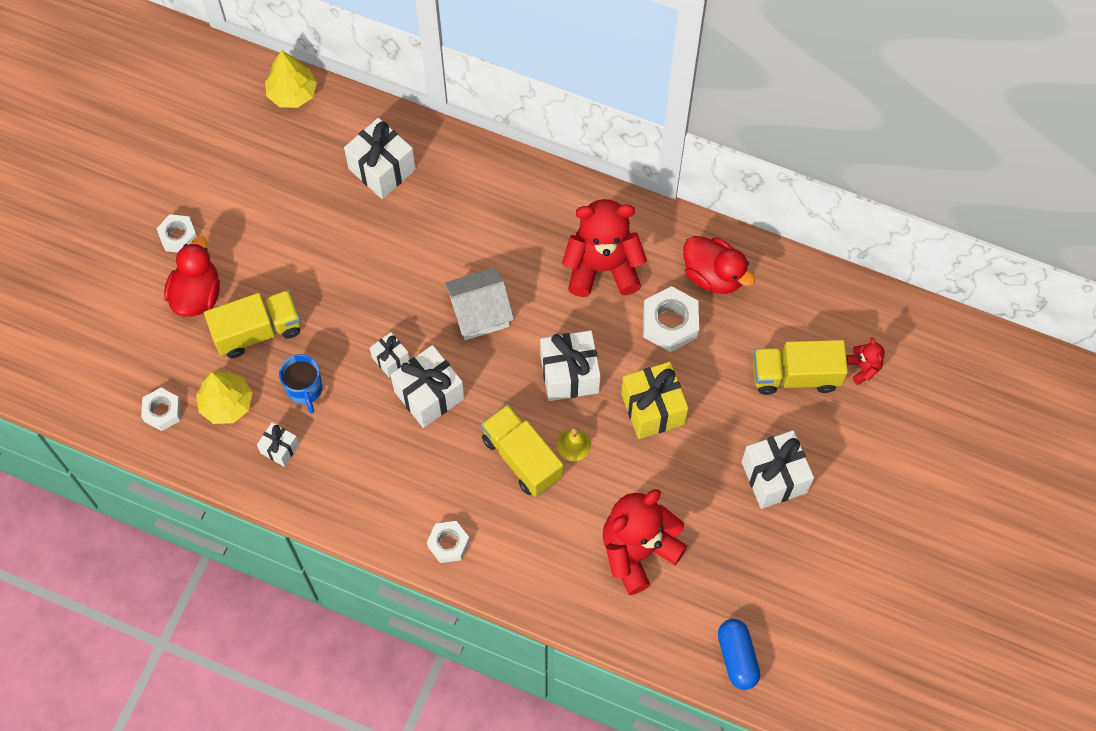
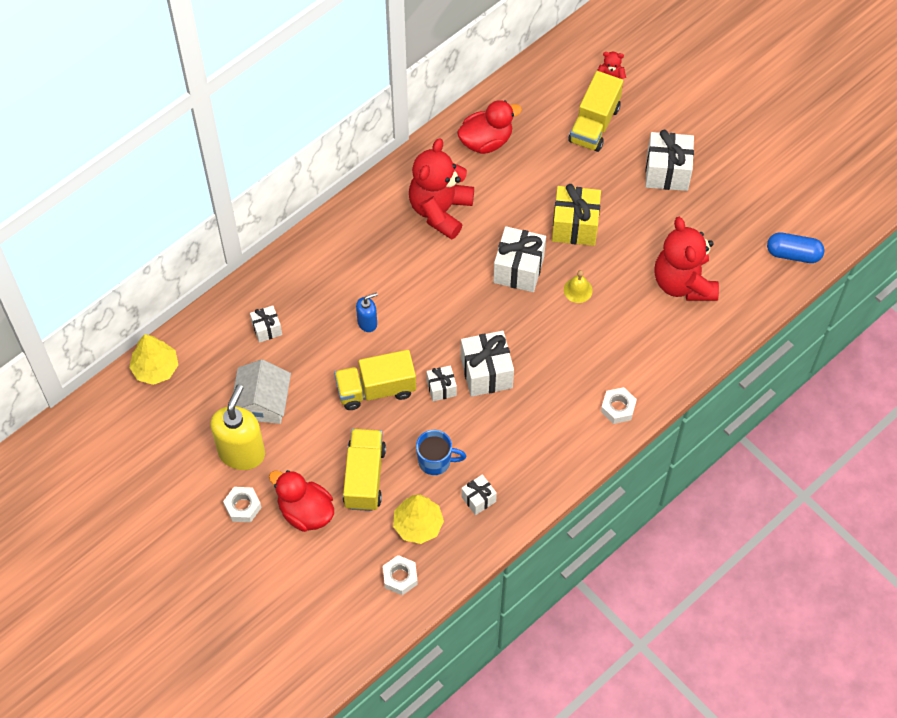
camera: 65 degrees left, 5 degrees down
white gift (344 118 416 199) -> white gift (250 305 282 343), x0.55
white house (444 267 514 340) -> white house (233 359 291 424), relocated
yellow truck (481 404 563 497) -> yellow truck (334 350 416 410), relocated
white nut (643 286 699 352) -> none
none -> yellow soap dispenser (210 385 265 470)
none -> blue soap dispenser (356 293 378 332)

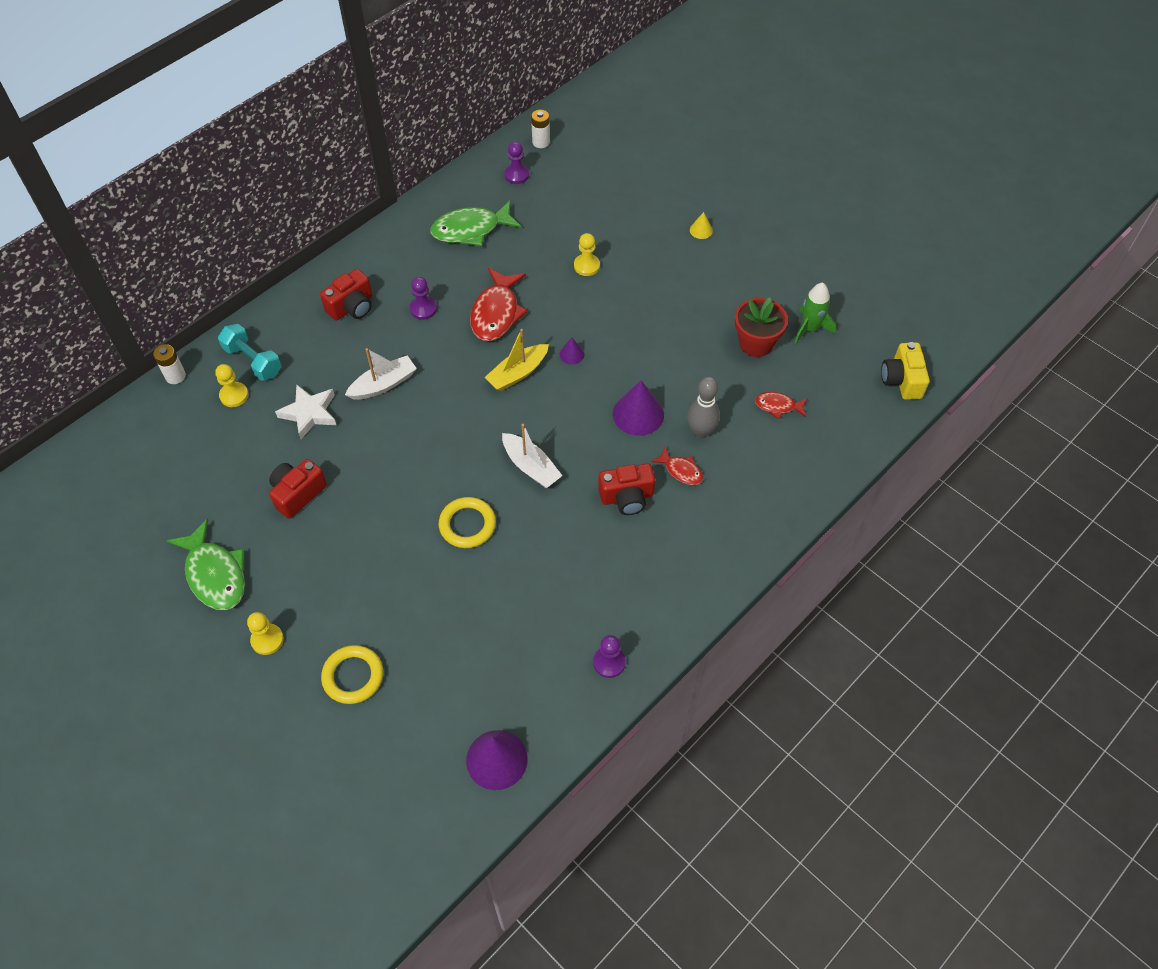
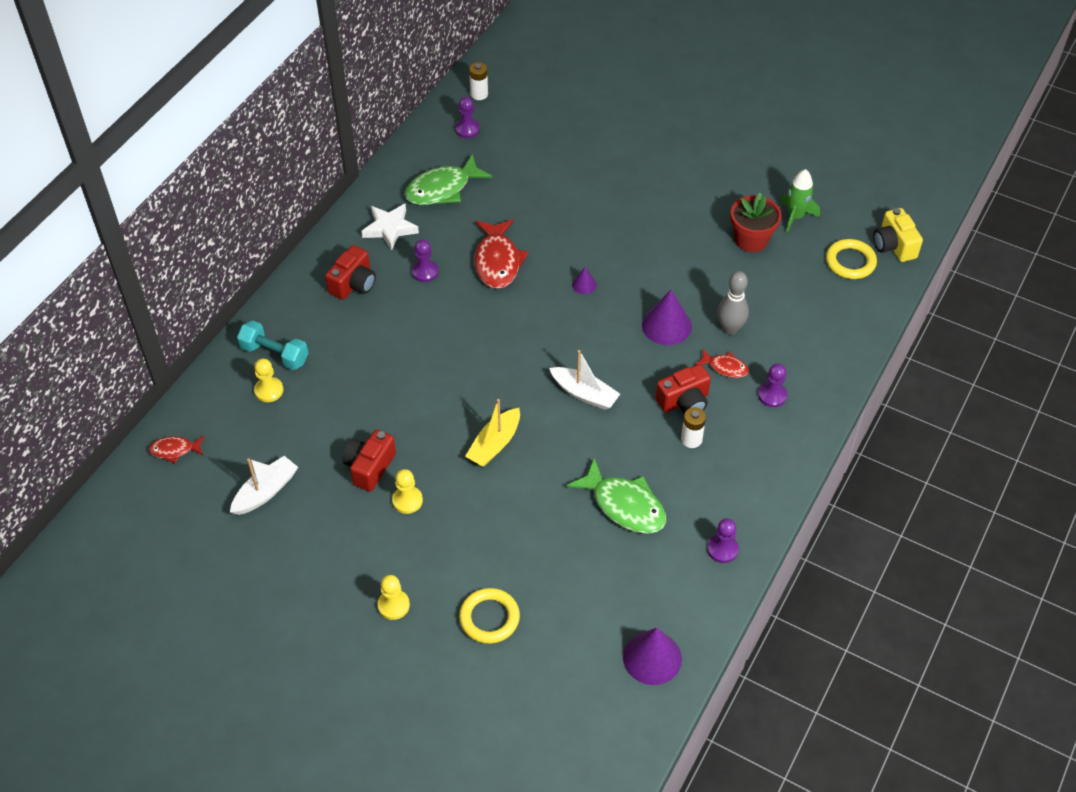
camera: 15 degrees left, 5 degrees down
white battery (153 344 186 384) -> white battery (681 407 706 448), relocated
green fish (167 518 245 610) -> green fish (566 458 666 534), relocated
white star (275 384 336 439) -> white star (362 203 419 250), relocated
white boat (345 348 417 400) -> white boat (230 456 298 515), relocated
yellow ring (439 497 496 548) -> yellow ring (826 239 877 279), relocated
yellow boat (485 329 549 391) -> yellow boat (465 399 520 467), relocated
yellow pawn (574 233 600 276) -> yellow pawn (392 469 423 514), relocated
yellow cone (690 212 713 239) -> none
red fish (755 392 808 419) -> red fish (149 436 205 463), relocated
none -> purple pawn (758 364 787 407)

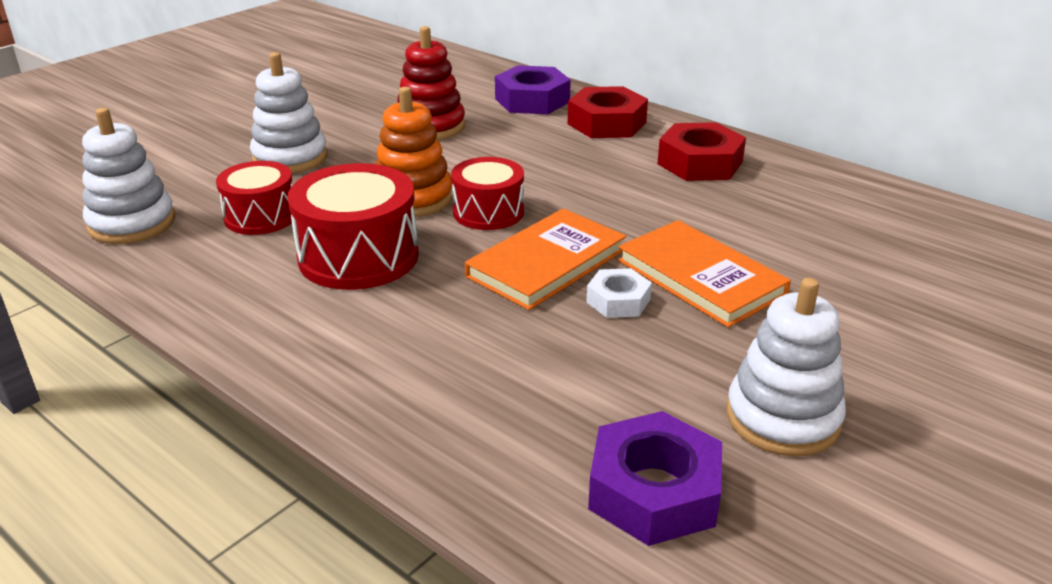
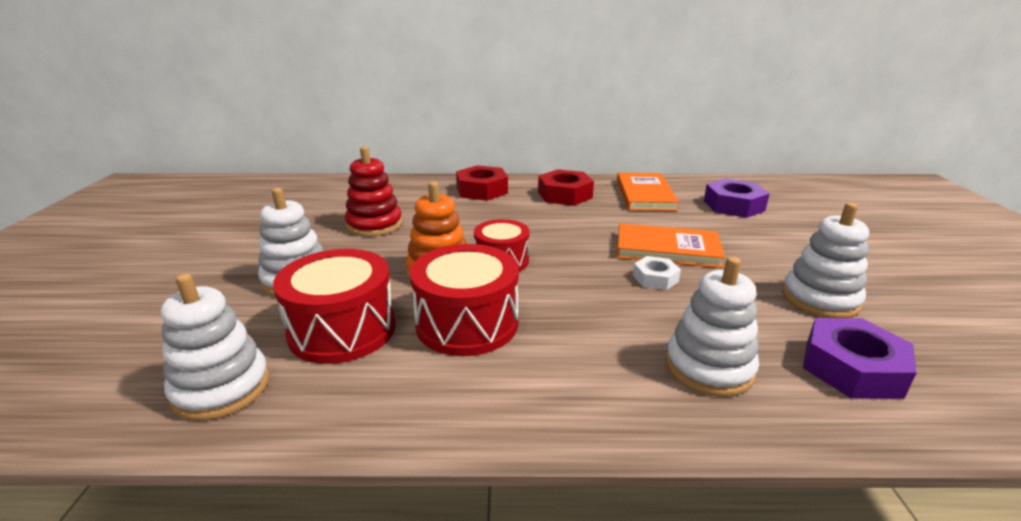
camera: 40 degrees left, 5 degrees down
red drum (216 161 293 235) -> red drum (273 249 396 364), x1.56
orange book (465 208 626 310) -> orange book (617 173 679 211), relocated
purple nut (495 65 571 114) -> purple nut (704 178 770 218), relocated
none -> white stacking toy (665 257 759 397)

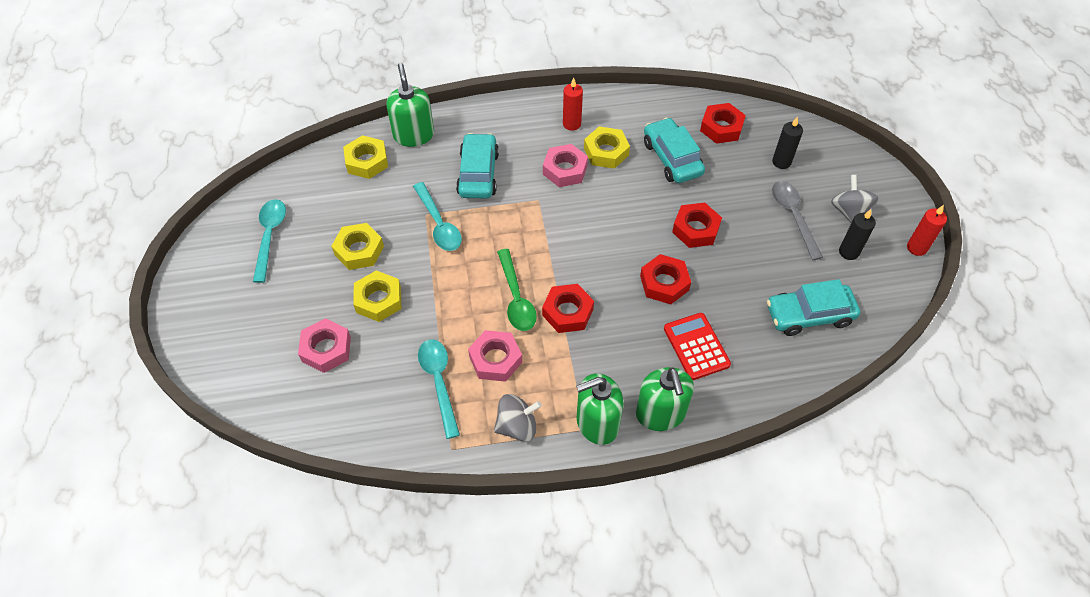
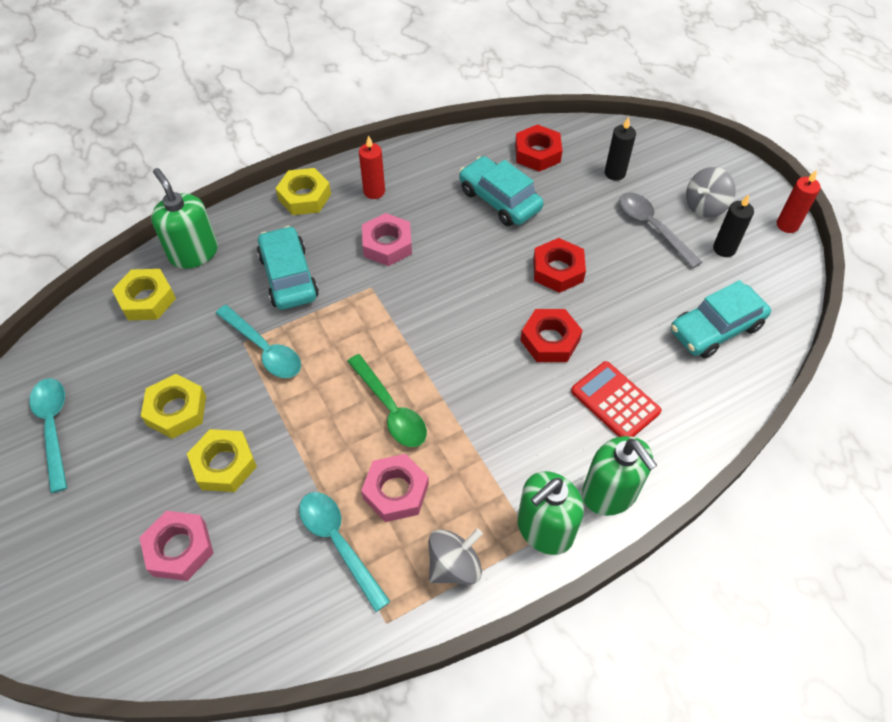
camera: 20 degrees left, 0 degrees up
red nut (542 284 594 333) -> none
yellow nut (584 126 630 169) -> yellow nut (276 168 331 215), relocated
grey spinning top (831 175 878 223) -> grey spinning top (686 167 736 218), 105 degrees counterclockwise

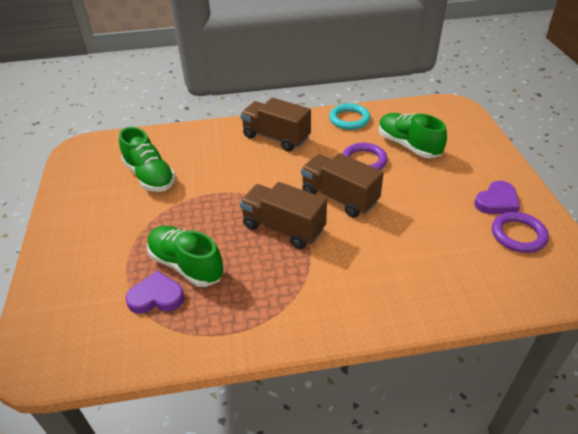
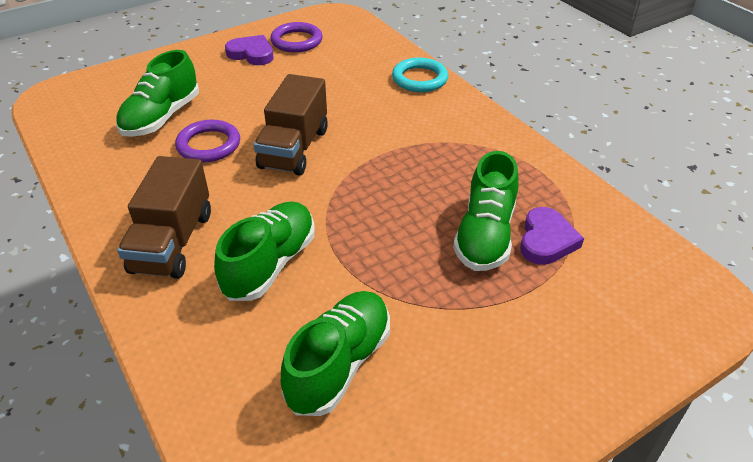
camera: 115 degrees left, 0 degrees up
purple heart (125 271 184 314) -> purple heart (520 207 584 265), 135 degrees counterclockwise
brown truck (240 182 327 249) -> none
turquoise ring (329 103 371 130) -> turquoise ring (392 58 448 92), relocated
none -> green shoe (214 201 315 301)

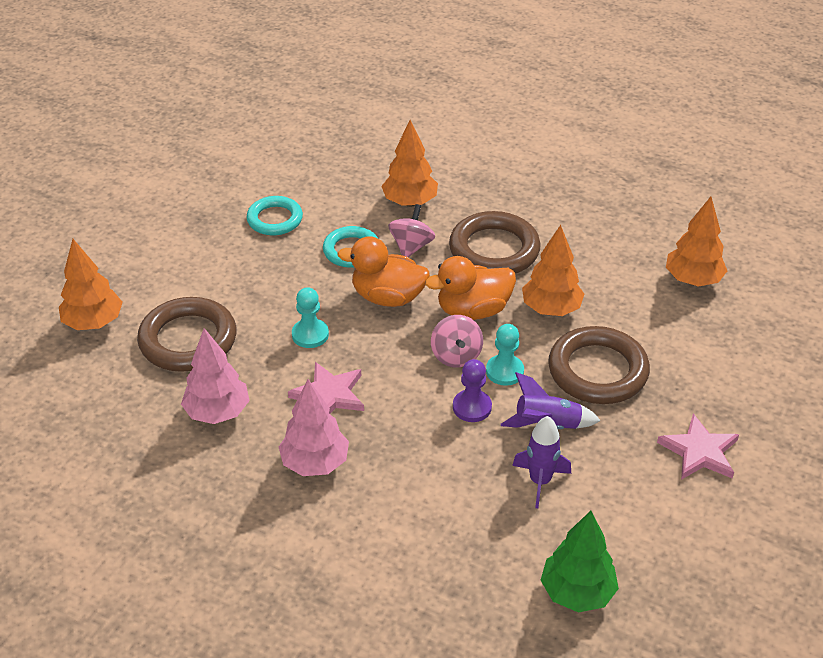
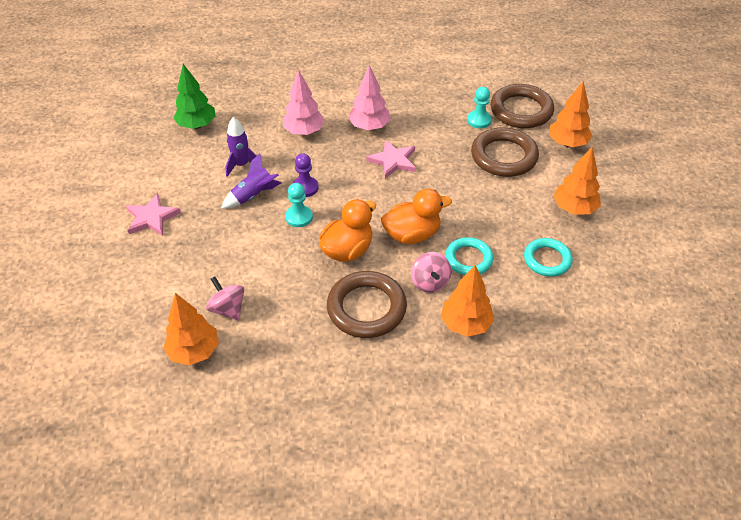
camera: 150 degrees right, 5 degrees up
pink tree (181 328 250 424) -> pink tree (283 69 325 135), relocated
turquoise pawn (292 287 329 348) -> turquoise pawn (467 87 492 129), relocated
pink spinning top (431 315 483 367) -> pink spinning top (206 276 244 321), relocated
orange tree (522 225 584 316) -> orange tree (553 147 601 215), relocated
brown ring (548 326 650 404) -> brown ring (490 84 554 128), relocated

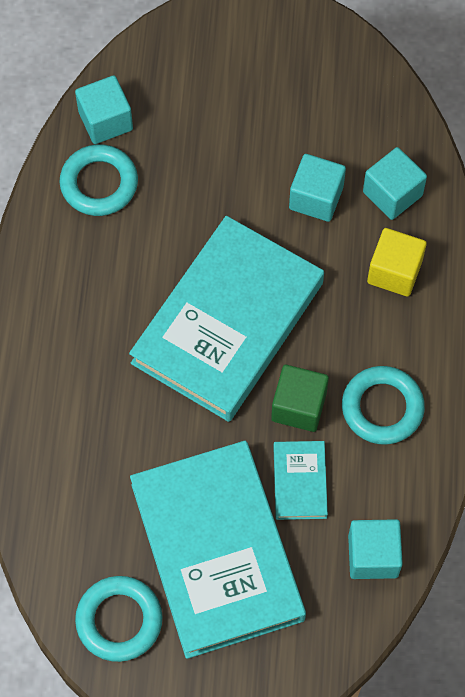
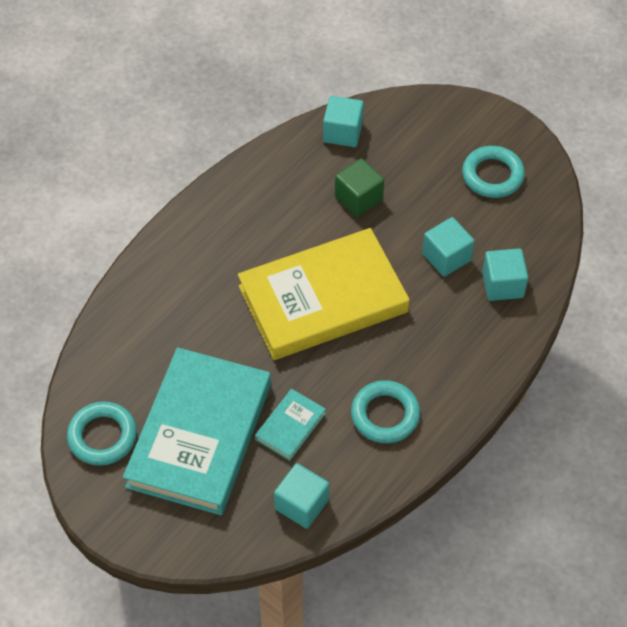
camera: 35 degrees right, 10 degrees down
turquoise ring (60 144 138 216) -> turquoise ring (462 146 525 198), relocated
turquoise book (129 216 324 422) -> yellow book (238 228 410 360)
green cube (271 365 329 432) -> green cube (335 158 384 217), relocated
yellow cube (367 228 427 297) -> none

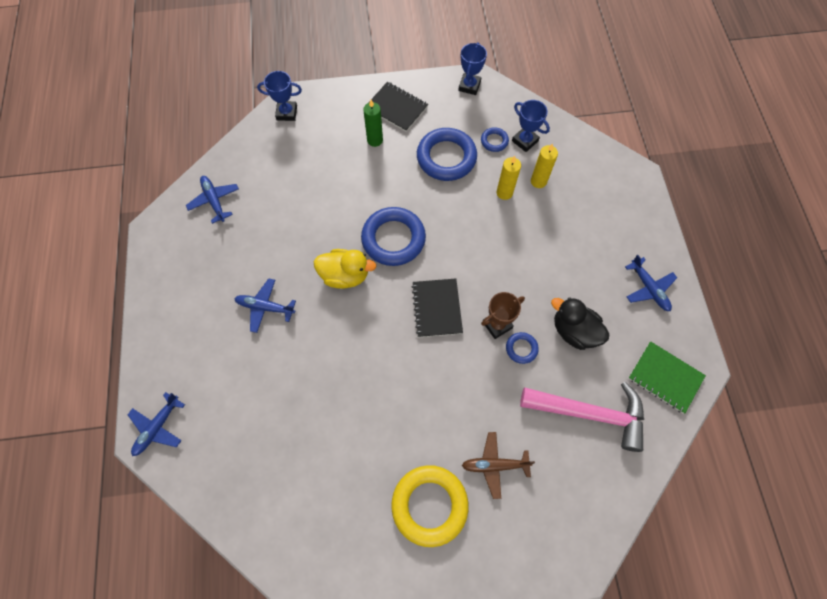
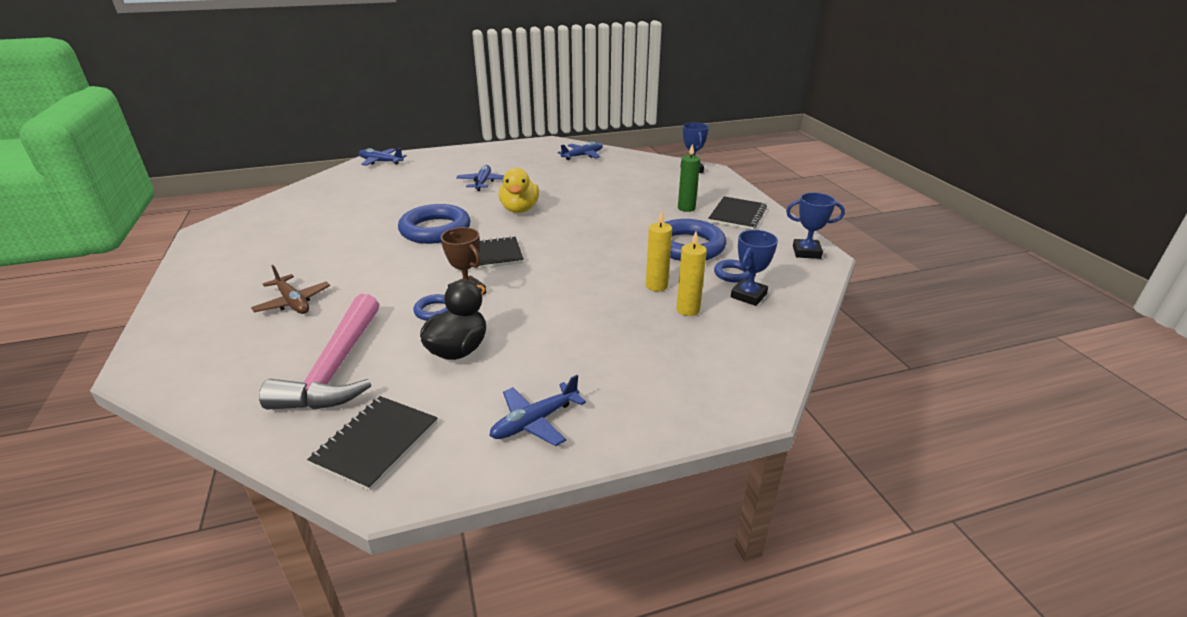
camera: 80 degrees right, 35 degrees down
blue ring (361 207 426 266) -> blue ring (398 204 471 244), relocated
yellow ring (391 465 469 547) -> none
brown plane (462 432 535 499) -> brown plane (251 265 330 314), 150 degrees clockwise
green notebook (628 341 706 414) -> black notebook (307 396 438 491)

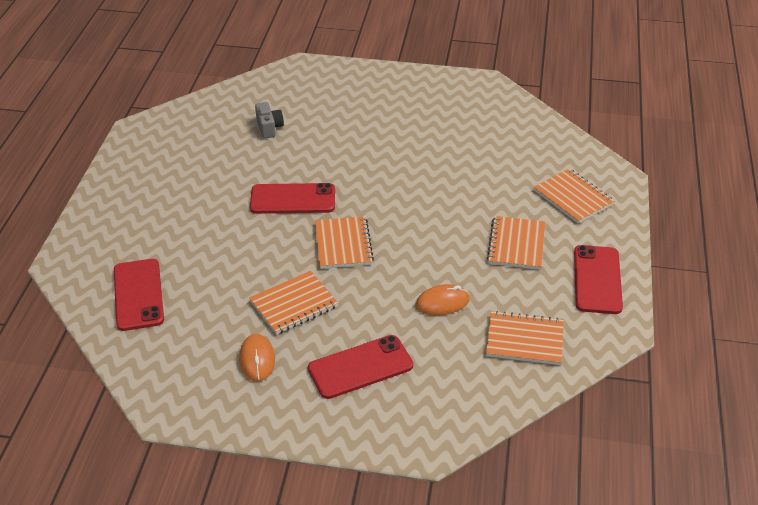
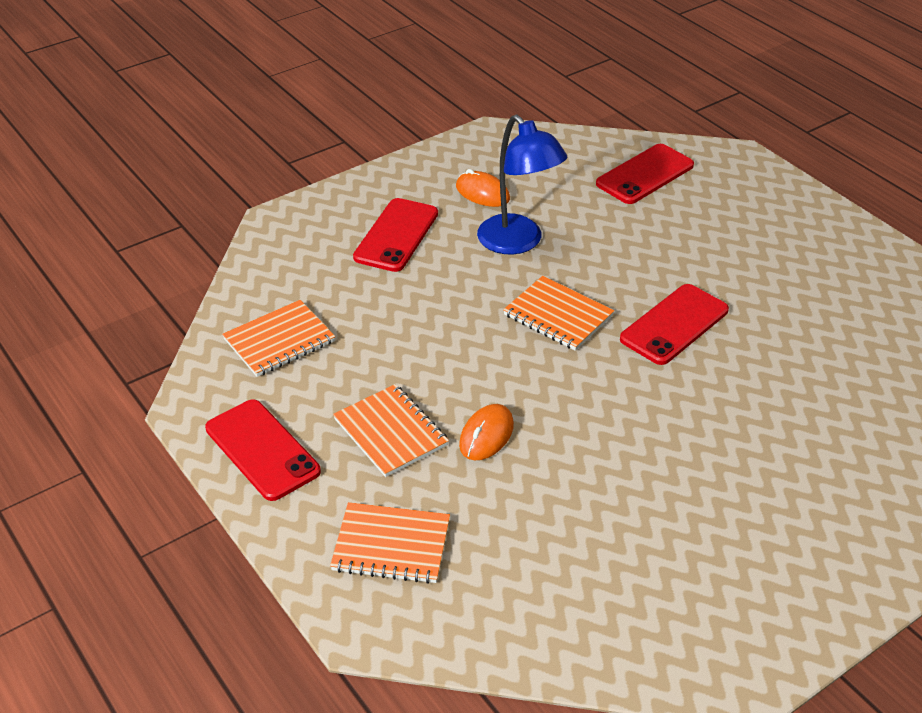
camera: 135 degrees right, 0 degrees up
red phone (114 259 164 331) -> red phone (596 144 694 204), 75 degrees counterclockwise
orange notebook (249 271 338 335) -> blue lamp (477 115 567 254)
grey camera (255 102 284 139) -> none
orange mouse (415 284 470 316) -> orange mouse (459 404 514 460), relocated

